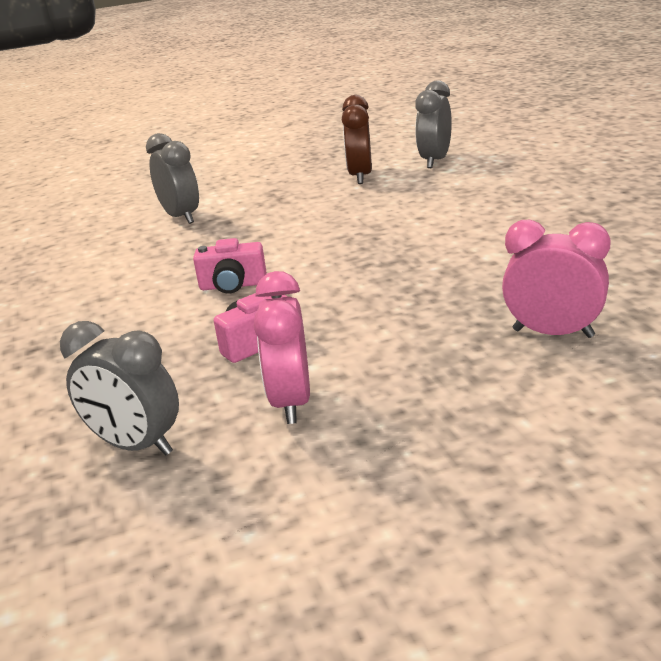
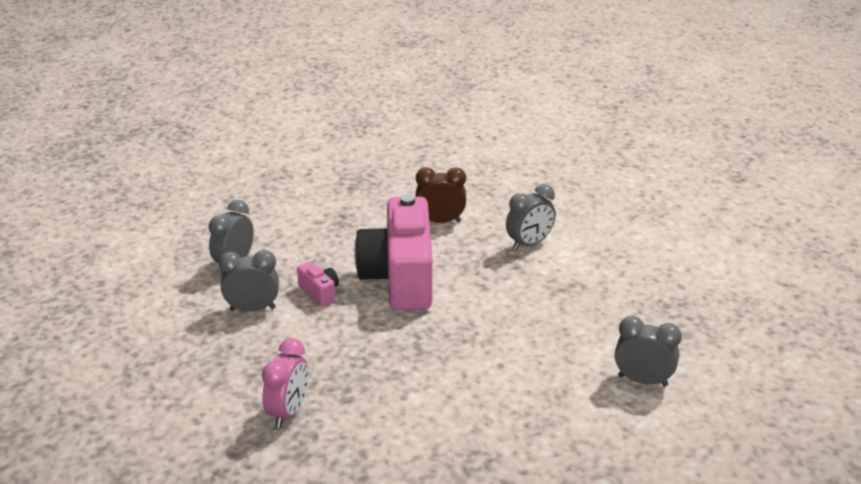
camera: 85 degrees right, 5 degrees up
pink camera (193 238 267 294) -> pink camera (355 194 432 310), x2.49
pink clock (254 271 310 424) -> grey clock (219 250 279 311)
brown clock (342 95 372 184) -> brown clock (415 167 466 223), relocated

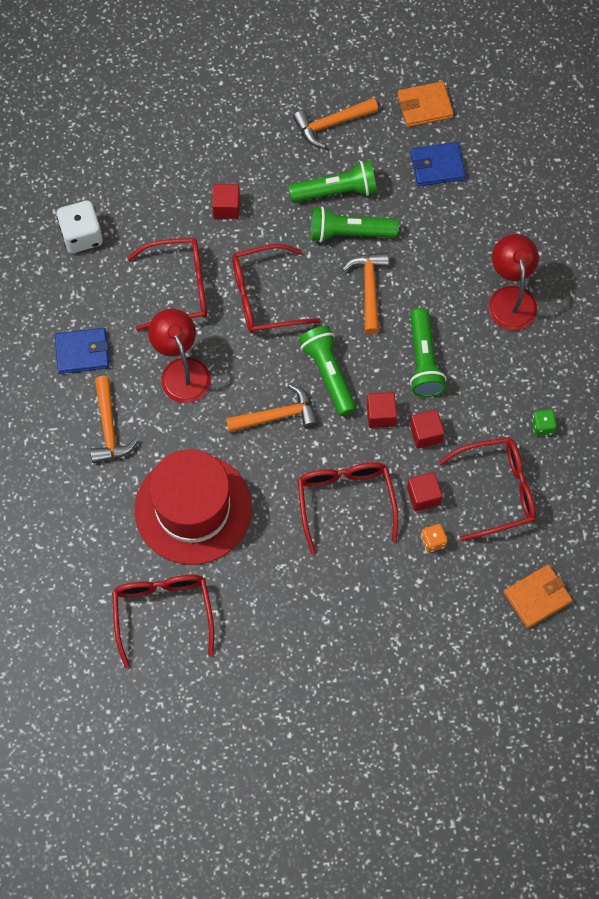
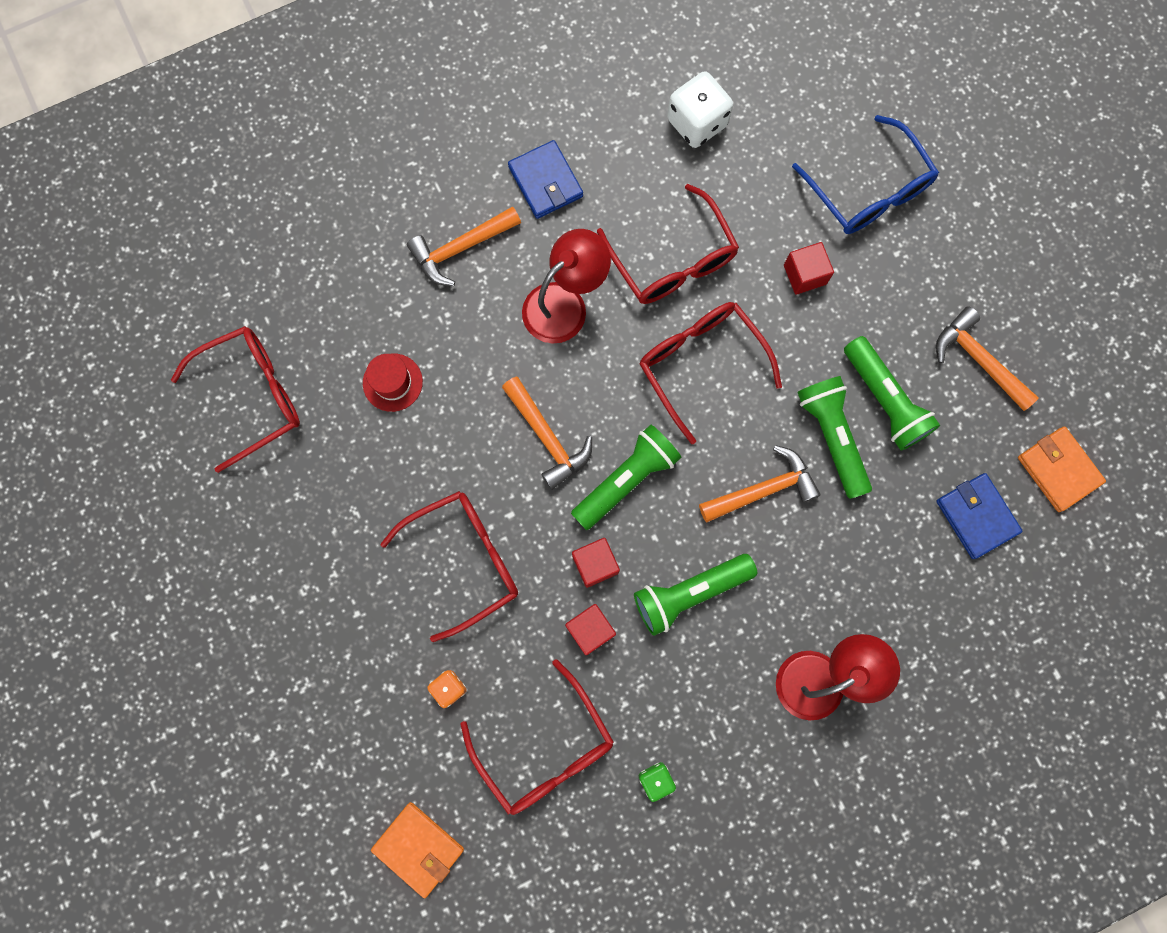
camera: 70 degrees right, 10 degrees up
red hat (135 449 252 565) -> red hat (363 354 423 412), x0.40
red cube (407 472 442 512) -> none
none -> blue glasses (792 115 939 234)

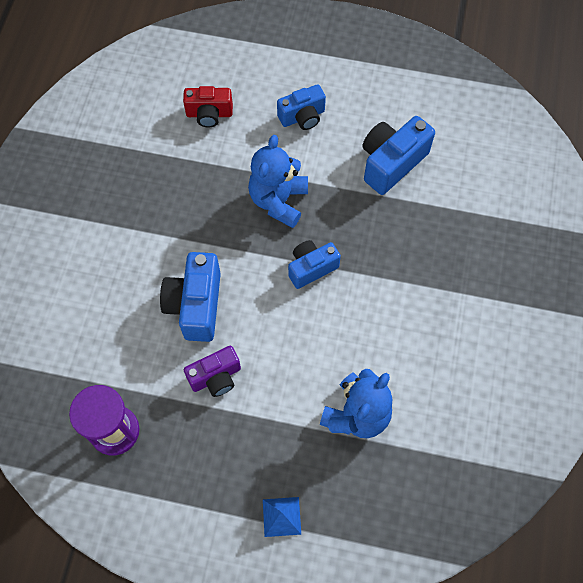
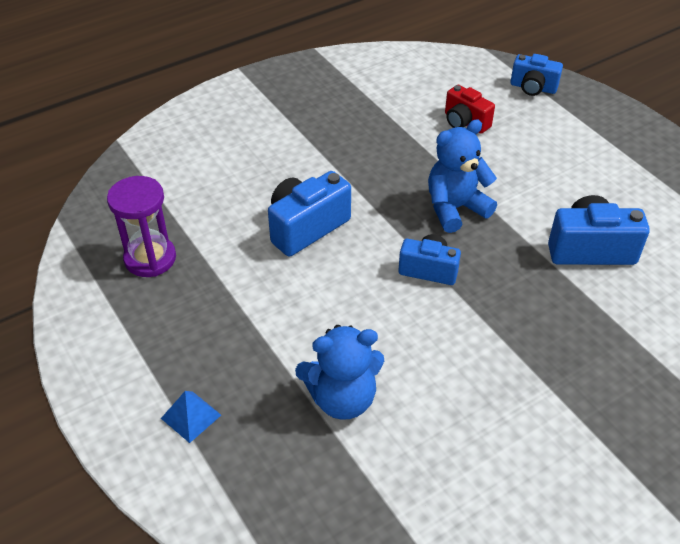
camera: 45 degrees right, 20 degrees down
purple camera (184 346 241 397) -> none
blue camera (277 84 326 130) -> blue camera (510 54 563 96), relocated

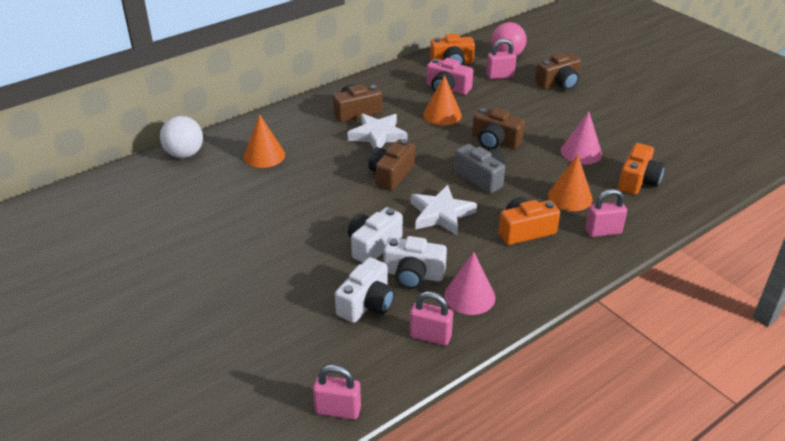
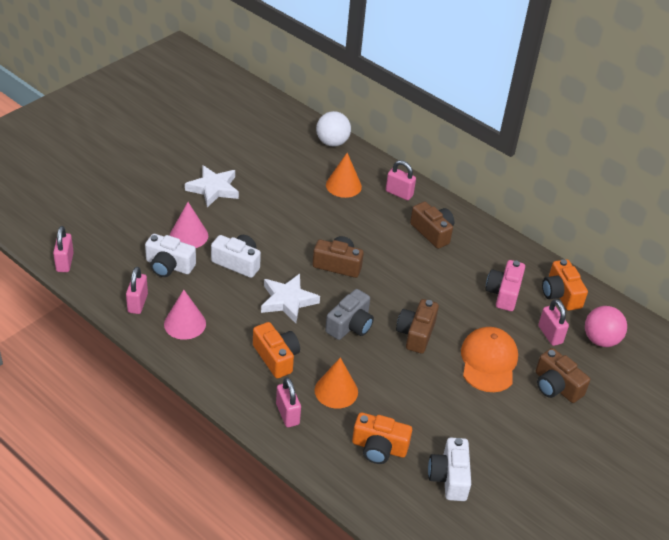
camera: 75 degrees right, 5 degrees up
white star (347 113 407 149) -> white star (185 165 239 207), relocated
white camera (383 236 447 289) -> white camera (428 438 471 501), relocated
orange cone (423 75 462 125) -> none
pink cone (561 111 602 164) -> pink cone (170 202 208 248), relocated
none -> pink padlock (386 160 416 200)
none -> orange cap (461 327 518 392)

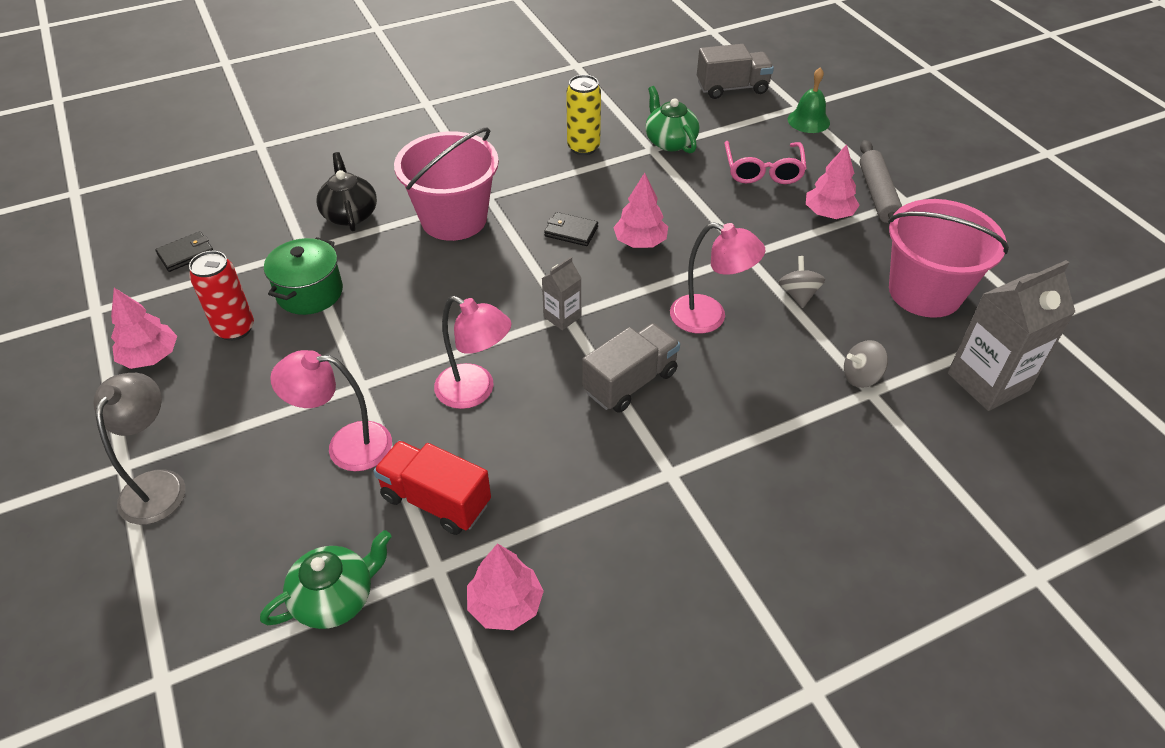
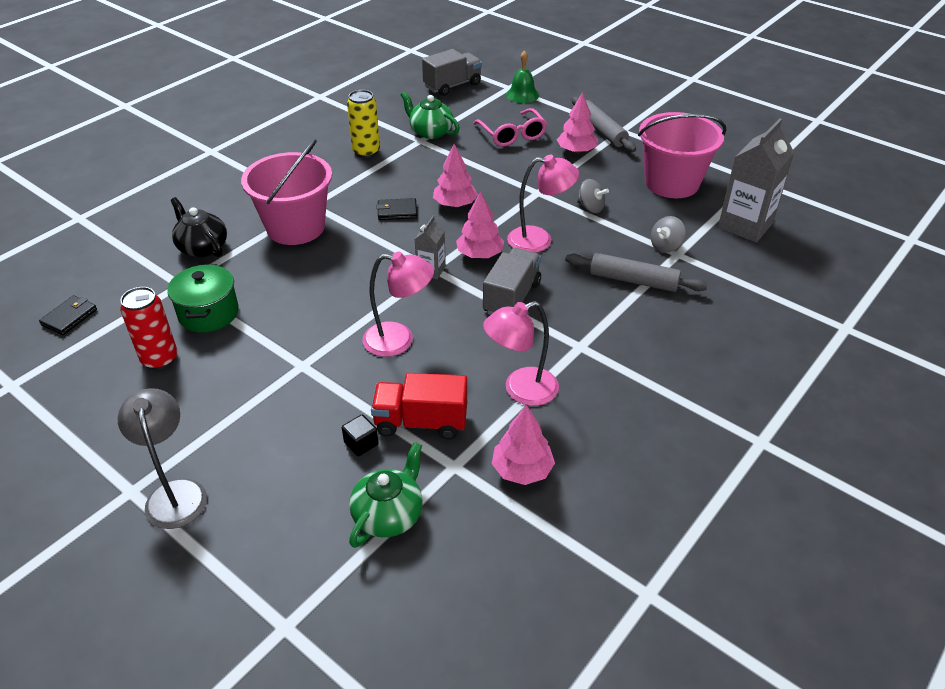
camera: 25 degrees left, 5 degrees down
pink tree (111 288 177 369) -> pink tree (456 191 504 258), relocated
pink lamp (270 350 392 471) -> pink lamp (483 301 559 406), relocated
grey spinning top (779 256 825 308) -> grey spinning top (577 179 609 213), 150 degrees clockwise
none -> black cube (342 415 379 456)
none -> grey rolling pin (565 253 708 292)

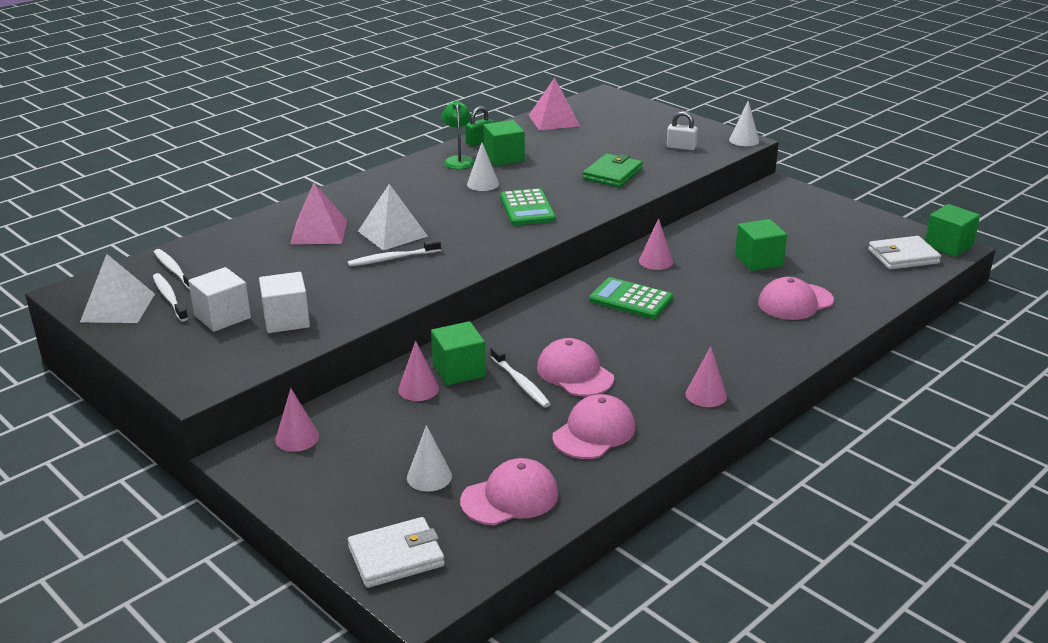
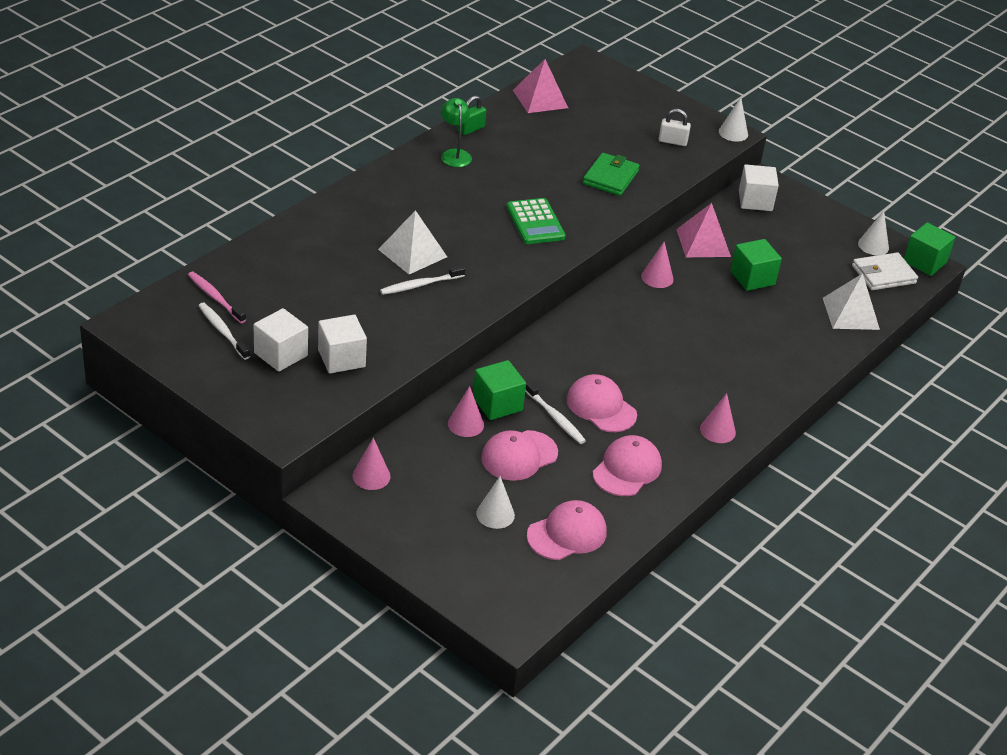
camera: 10 degrees left, 10 degrees up
white pyramid (80 254 155 323) -> white pyramid (823 273 880 330), relocated
white toothbrush (154 249 194 290) -> pink toothbrush (188 271 246 323)
pink pyramid (290 183 347 245) -> pink pyramid (676 203 731 257), relocated
white wallet (348 517 445 588) -> none
white cone (467 142 499 191) -> white cone (858 210 889 255), relocated
green cube (483 120 525 166) -> none
green calculator (589 277 673 319) -> none
pink cap (758 277 834 320) -> pink cap (481 430 558 481), relocated
none -> white cube (739 164 779 211)

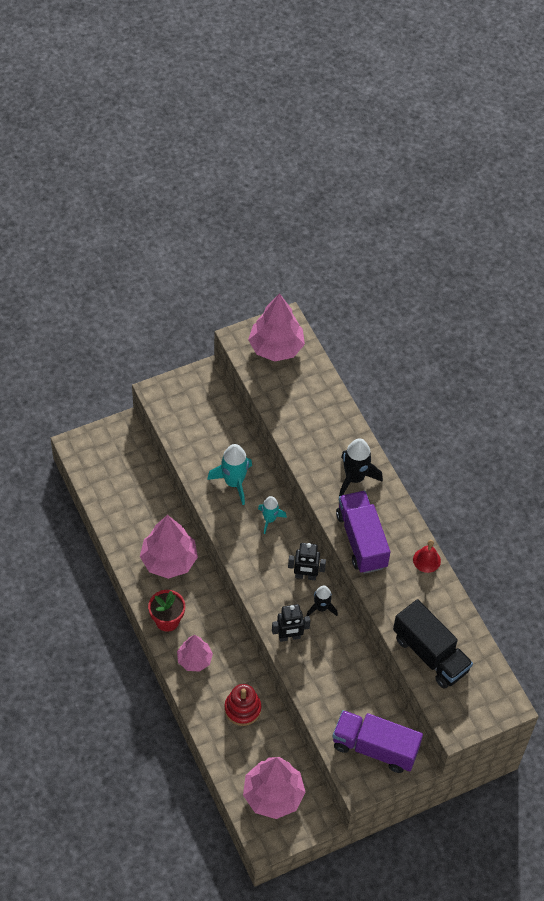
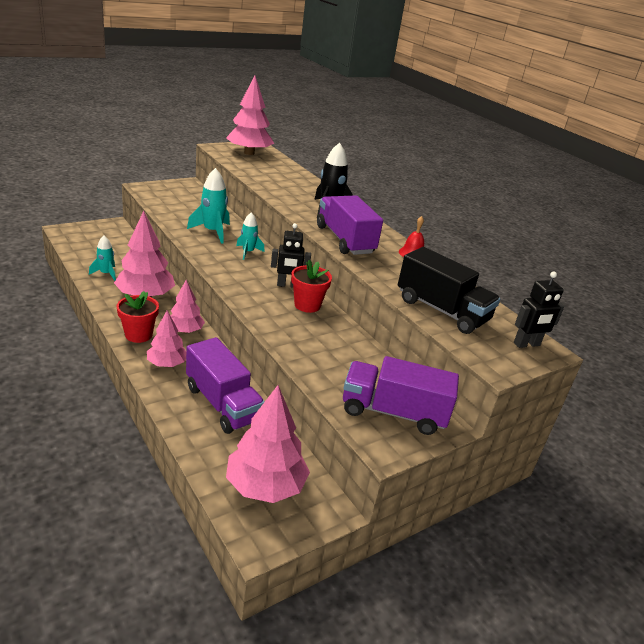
camera: 10 degrees left, 25 degrees down
red stacking toy (224 684 261 726) -> purple truck (186 337 265 434)
black robot (272 604 310 642) -> black robot (514 272 565 348), relocated
black rocket (306 585 338 616) -> red flower pot (291 260 332 313)
none -> turquoise rocket (89 236 116 281)
none -> pink tree (170 280 205 333)

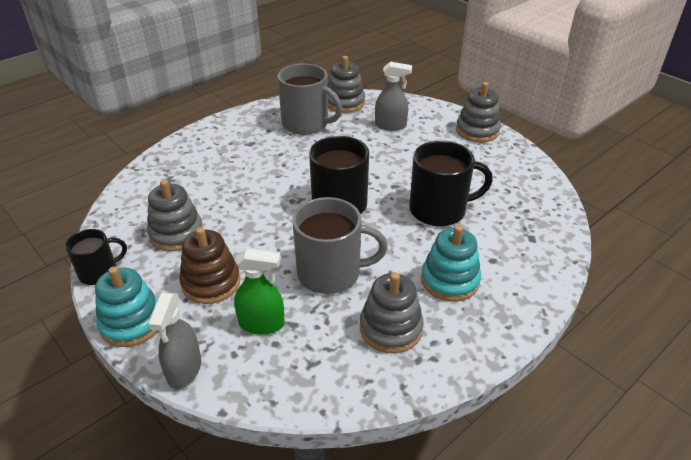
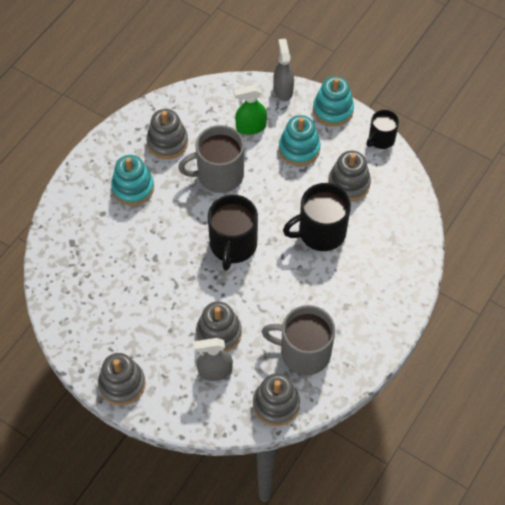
camera: 165 degrees right, 20 degrees up
brown stacking toy (179 227 240 304) -> turquoise stacking toy (279 115 321 166)
black mug (409 141 493 226) -> black mug (283 183 351 251), relocated
none -> grey stacking toy (196 301 242 352)

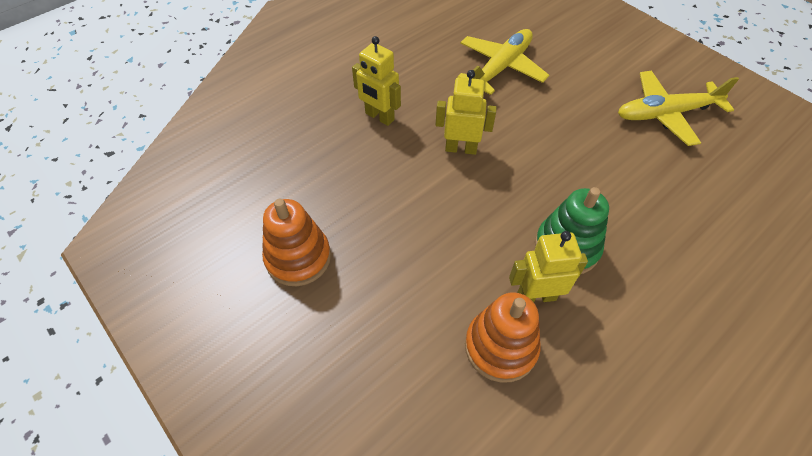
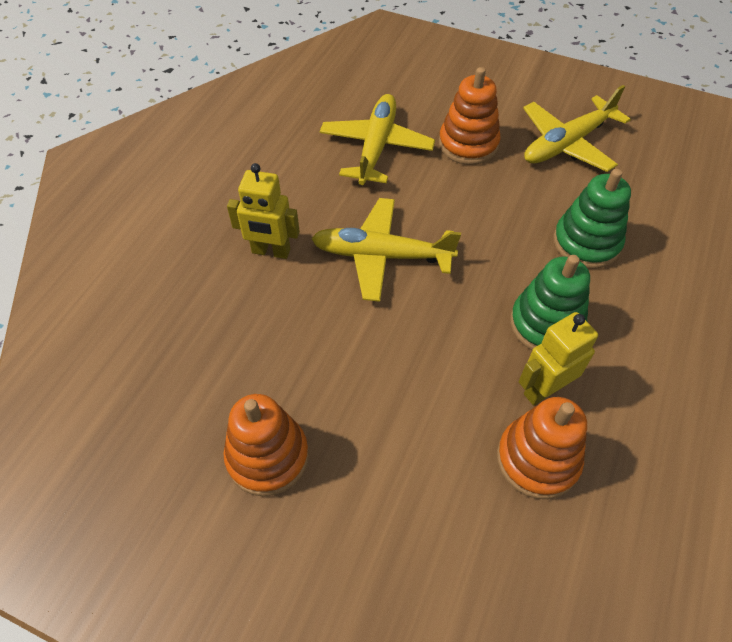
camera: 25 degrees left, 0 degrees up
yellow robot (435 70 497 155) -> yellow plane (311 198 461 302)
none -> orange stacking toy (439 67 501 165)
none -> green stacking toy (553 169 631 269)

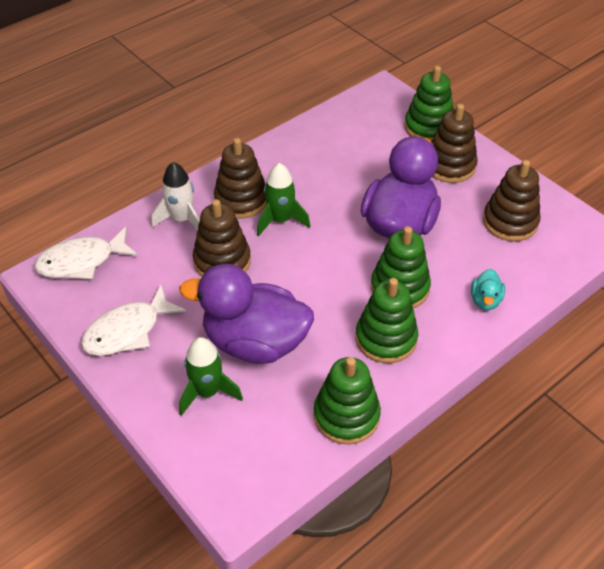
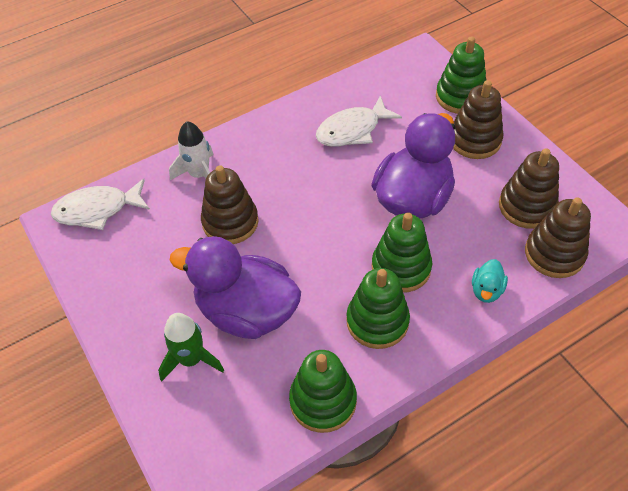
camera: 10 degrees right, 5 degrees up
white fish (81 285 186 356) -> white fish (316 95 402 147), relocated
brown stacking toy (214 138 267 219) -> brown stacking toy (525 197 591 278), relocated
green rocket (257 163 310 236) -> none

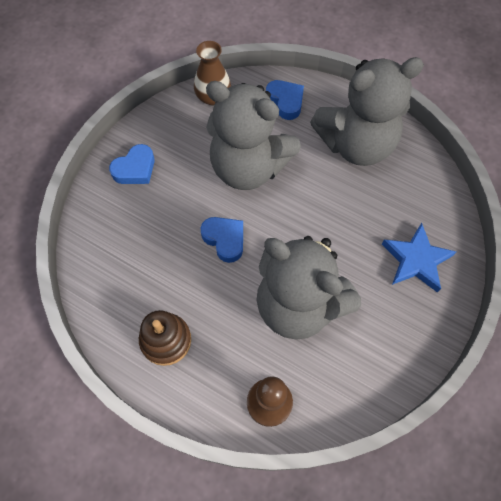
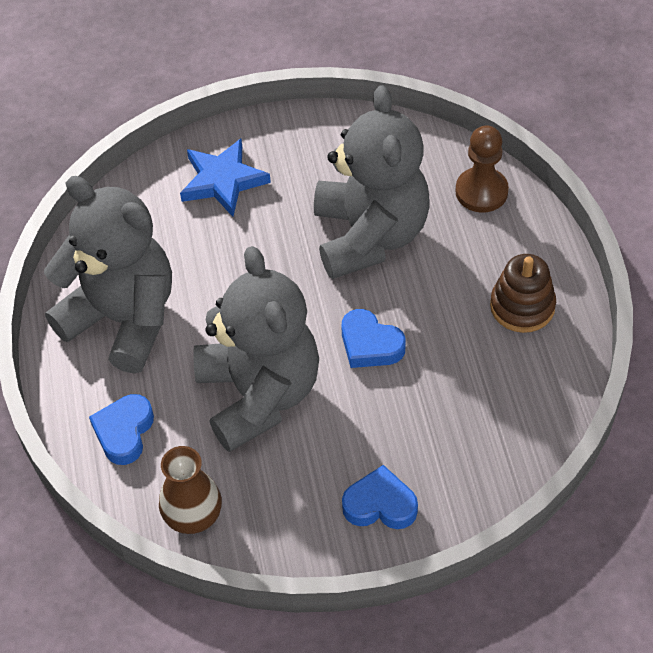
camera: 130 degrees left, 10 degrees down
blue heart (201 217 243 263) -> blue heart (341 309 406 368), 60 degrees counterclockwise

